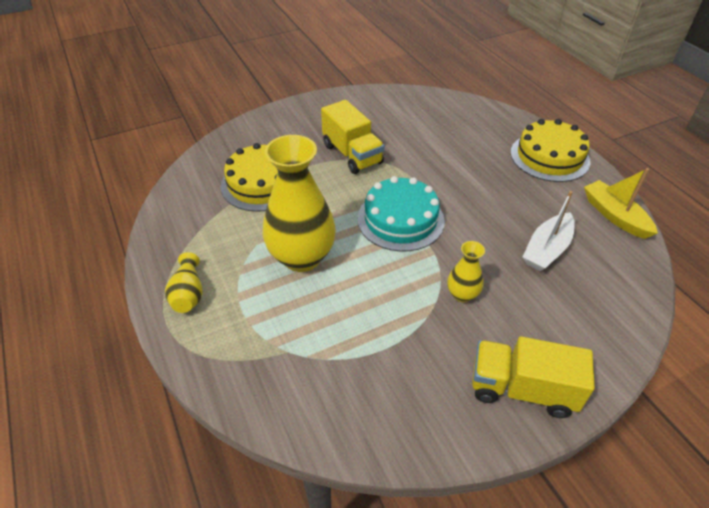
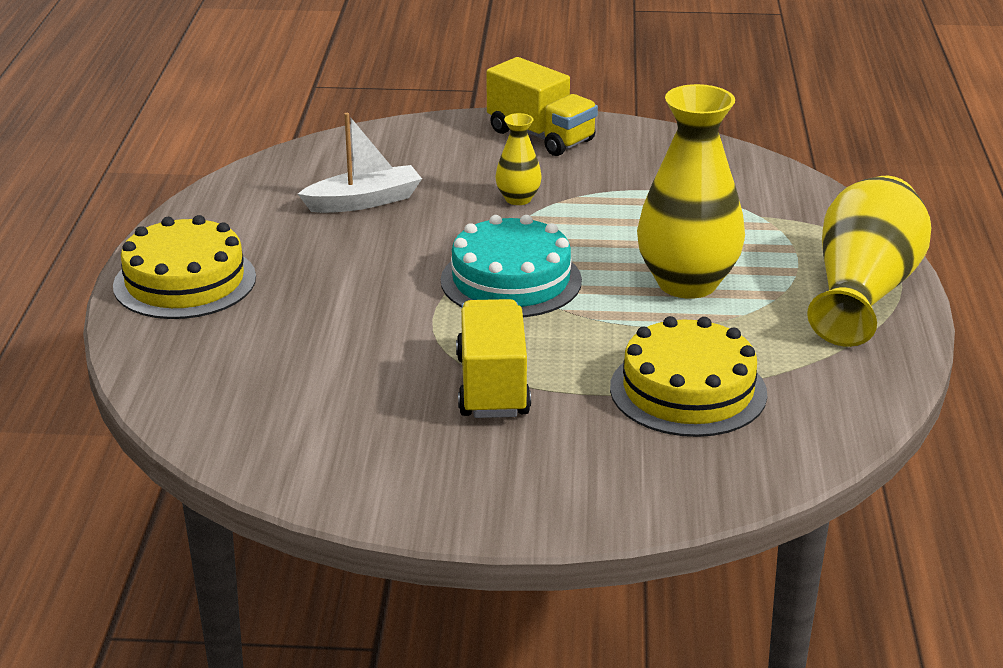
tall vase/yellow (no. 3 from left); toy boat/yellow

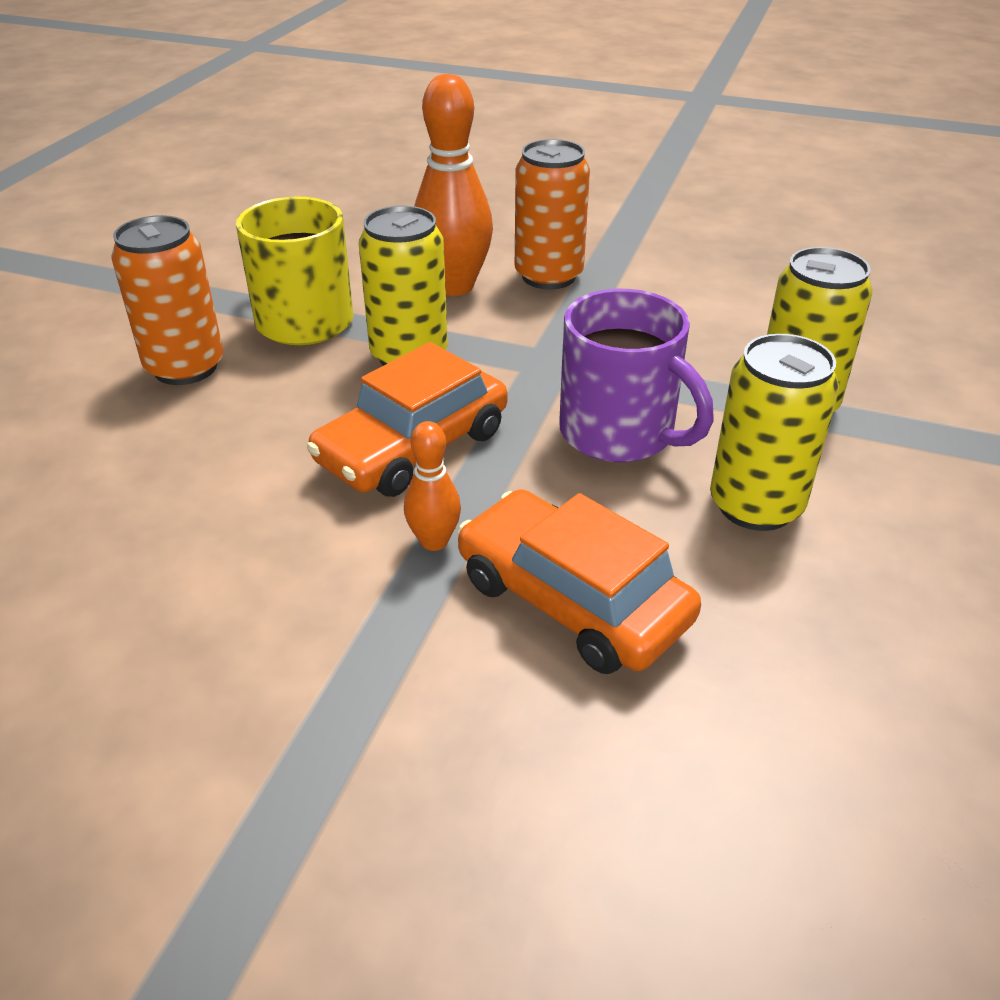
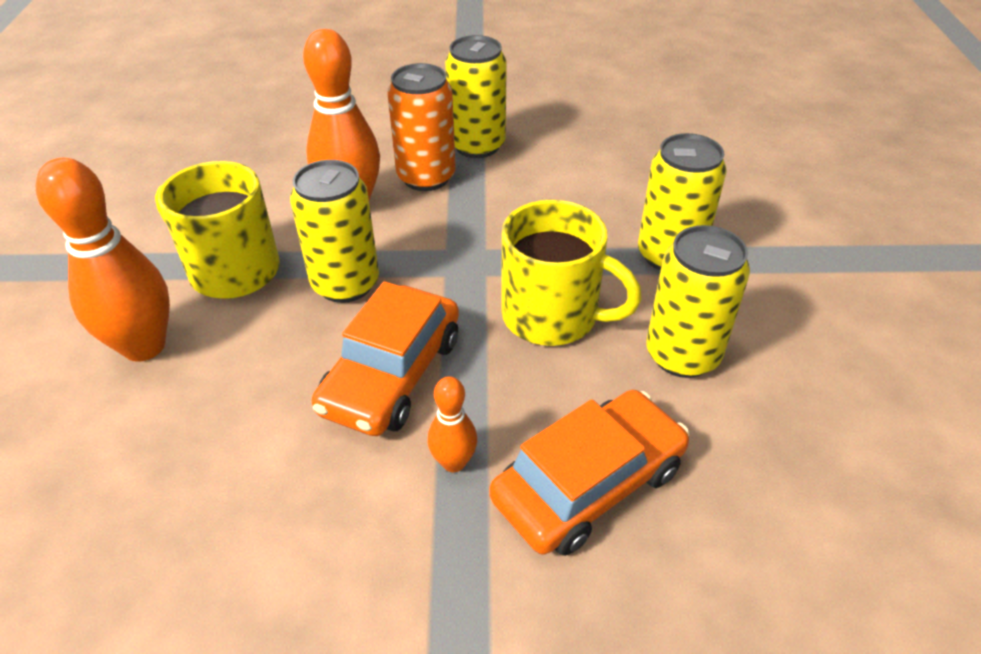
bowling pin/orange-coloured (no. 1 from left); can/yellow (no. 2 from left); car/orange-coloured (no. 2 from left); tea mug/yellow (no. 2 from left)

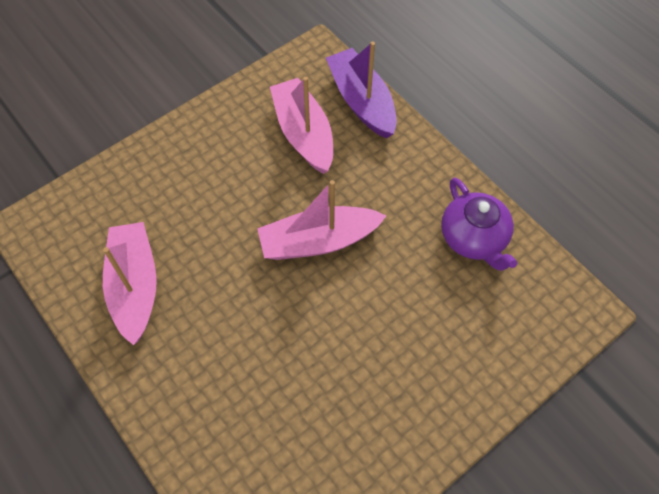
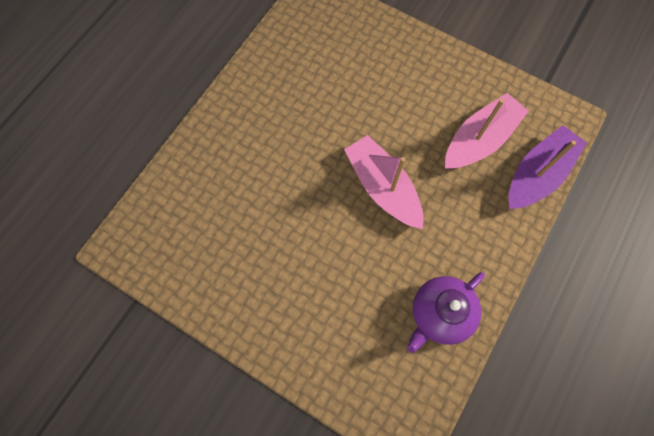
toy boat/pink (no. 1 from left in the first image)

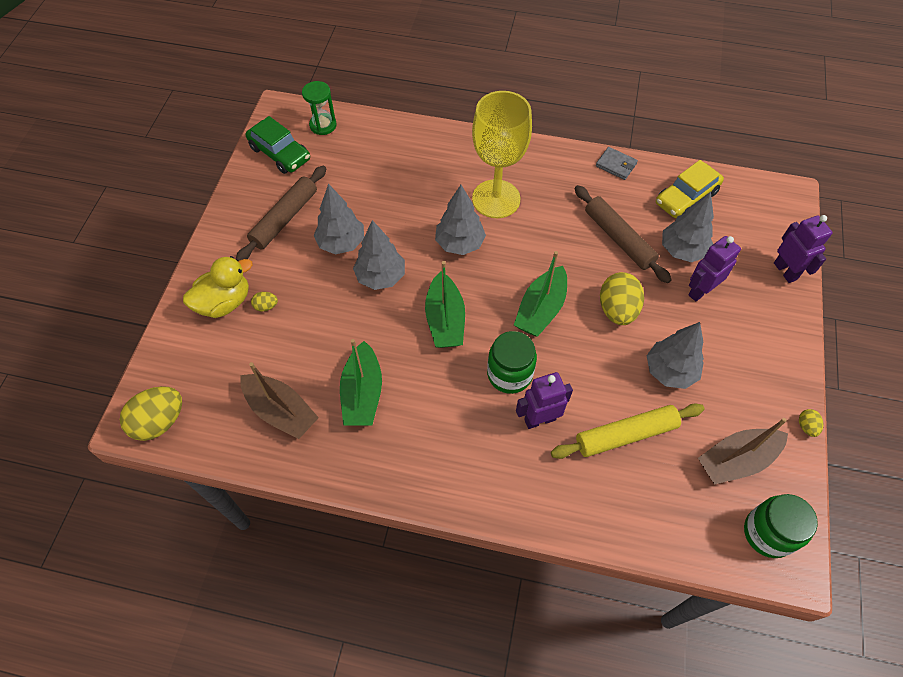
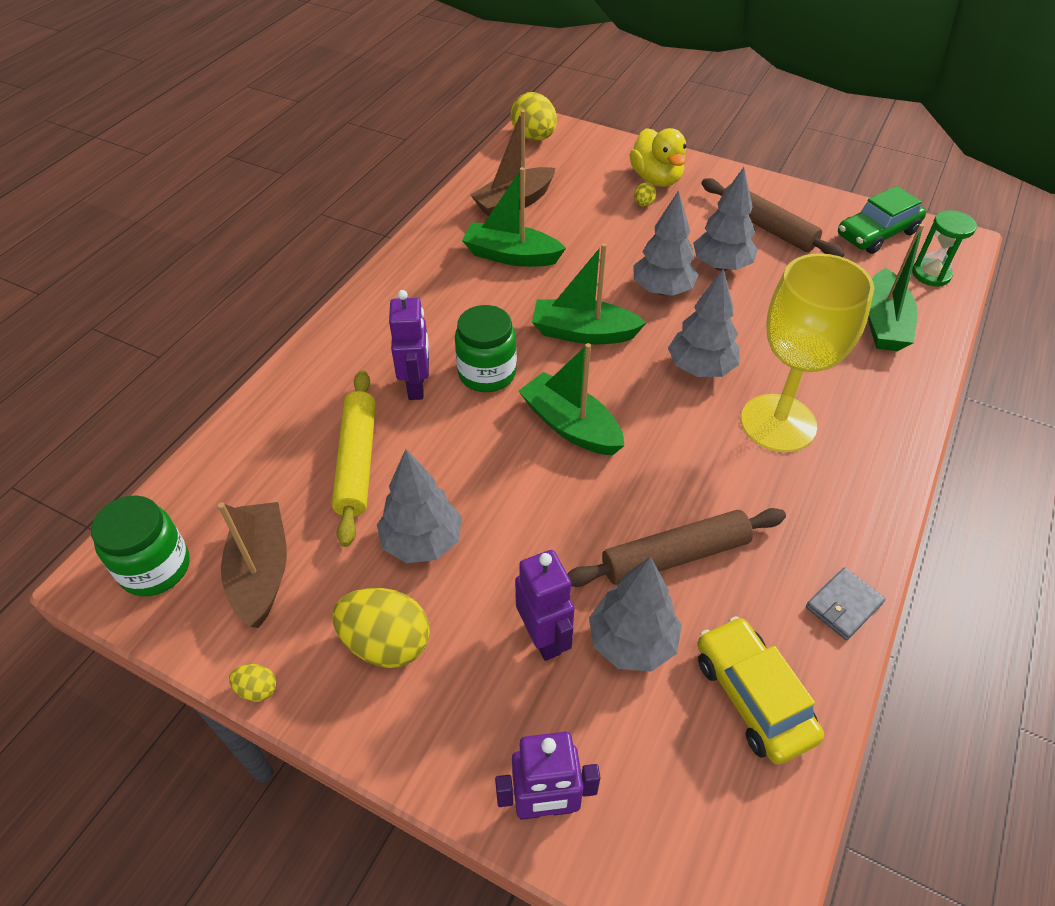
toy egg/yellow (no. 2 from left); toy boat/green (no. 4 from left)

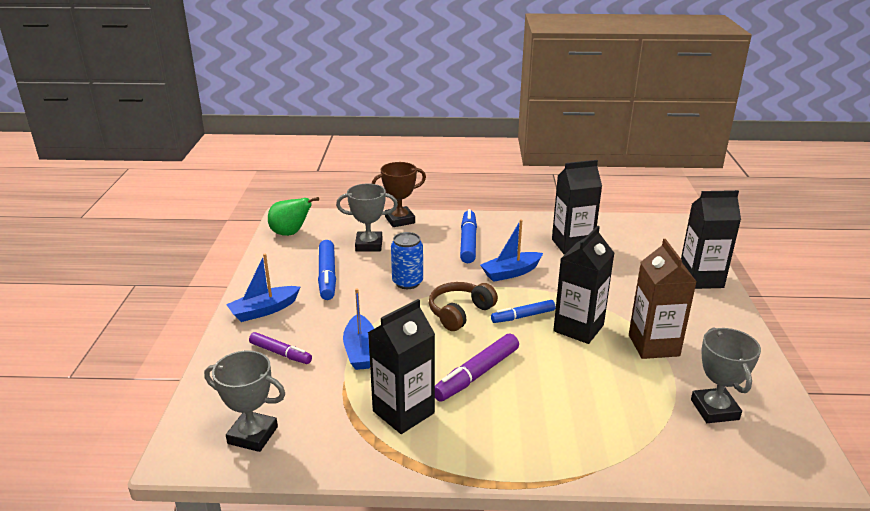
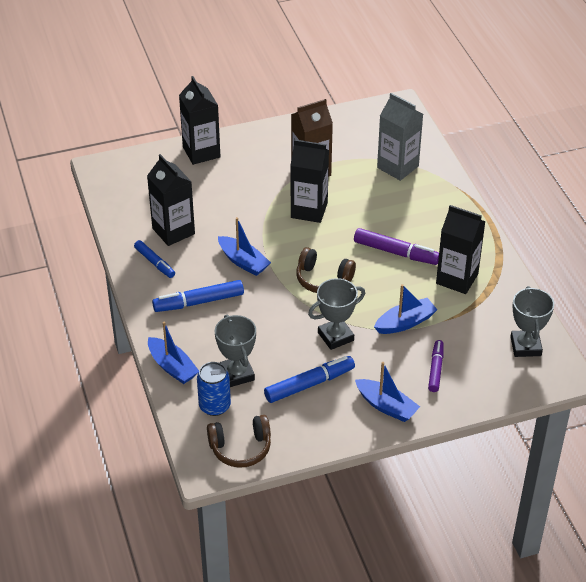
felt pen/cobalt (no. 1 from left); toy boat/cobalt (no. 1 from left); can/cobalt; over-ear headphones/dark brown (no. 1 from left); award cup/grey (no. 2 from left); carton/grey

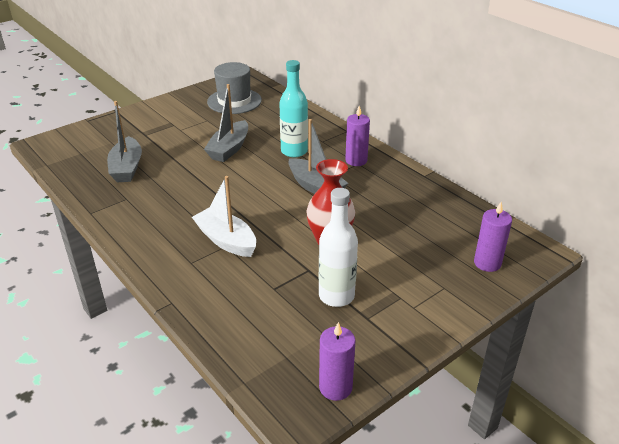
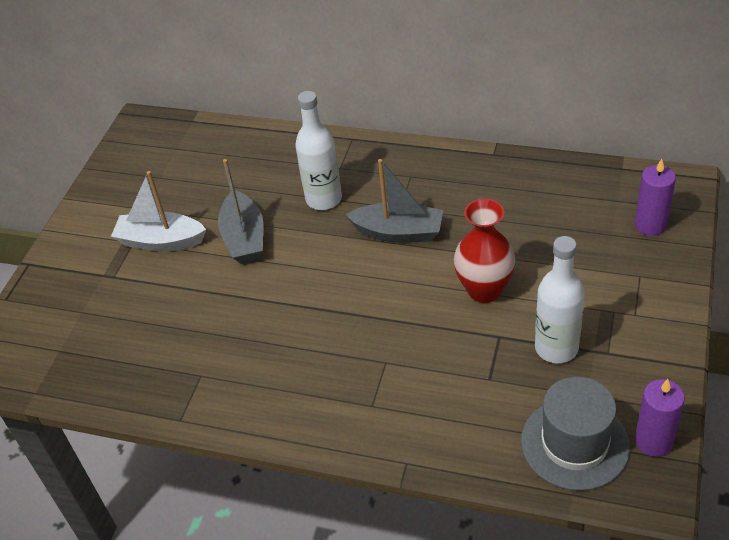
toy boat/white; flask/white (no. 1 from left); tall hat/grey; toy boat/grey (no. 1 from left in the first image); pillar candle/royal purple (no. 2 from left in the first image)

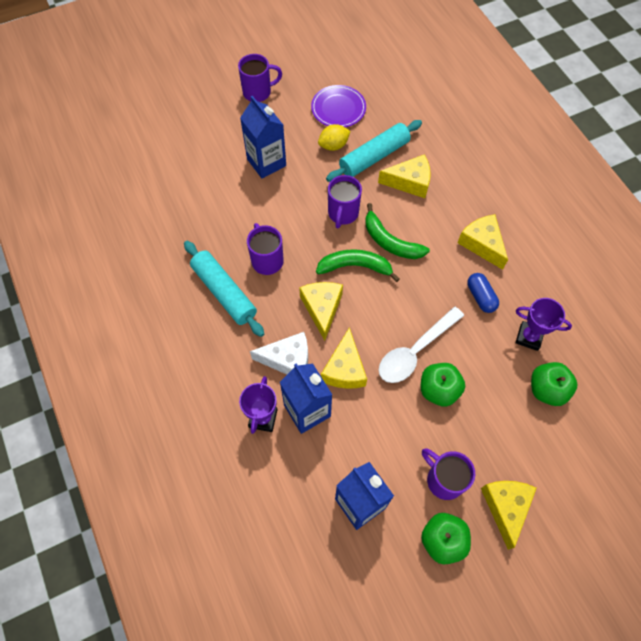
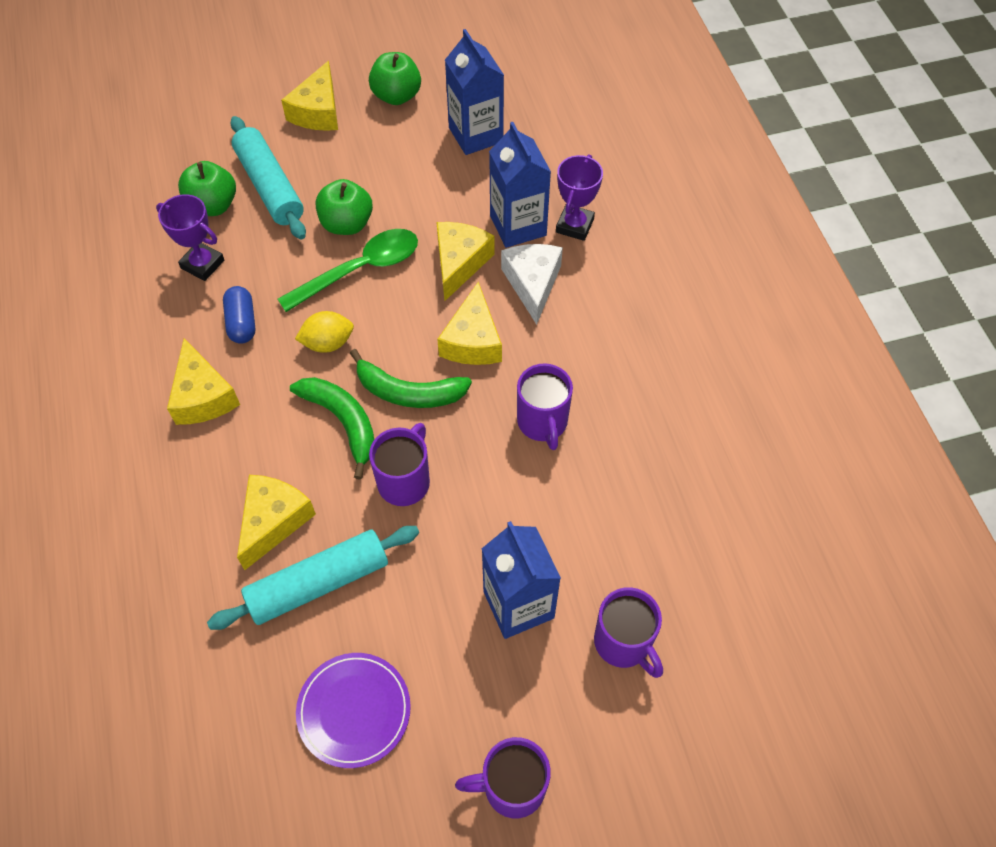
dough roller/teal (no. 1 from left); piece of cheese/yellow (no. 2 from left); tablespoon/green; lemon/yellow; piece of cheese/white; tea mug/royal purple (no. 4 from left)

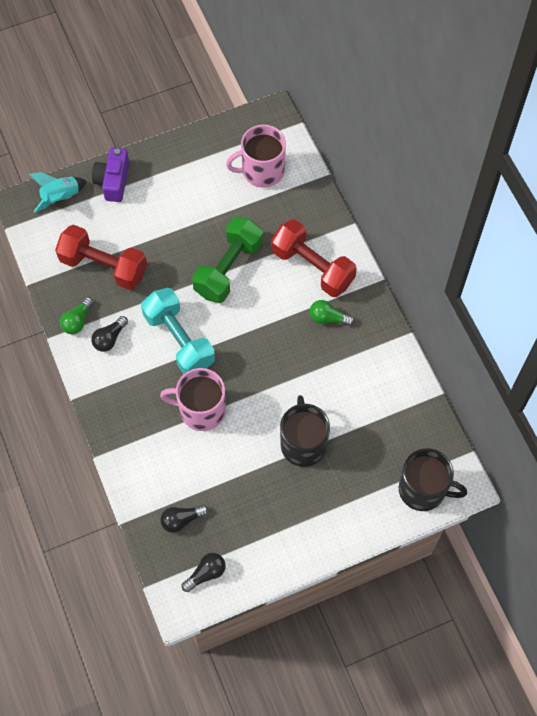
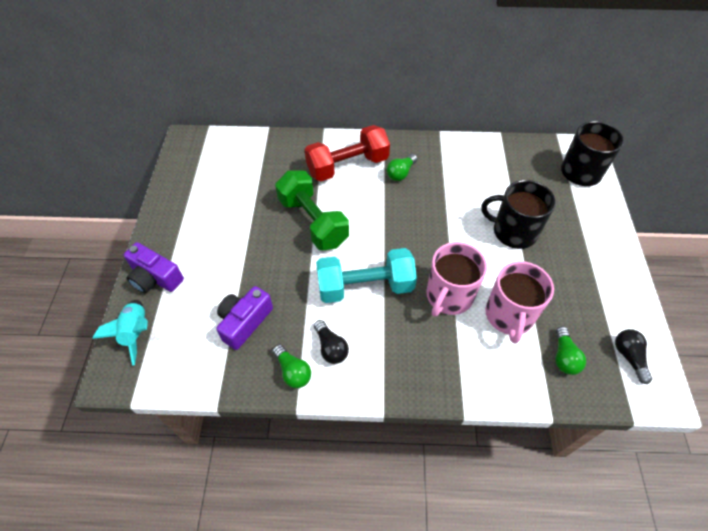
compact camera/royal purple (no. 2 from left); tea mug/pink (no. 2 from left); lightbulb/green (no. 3 from left)

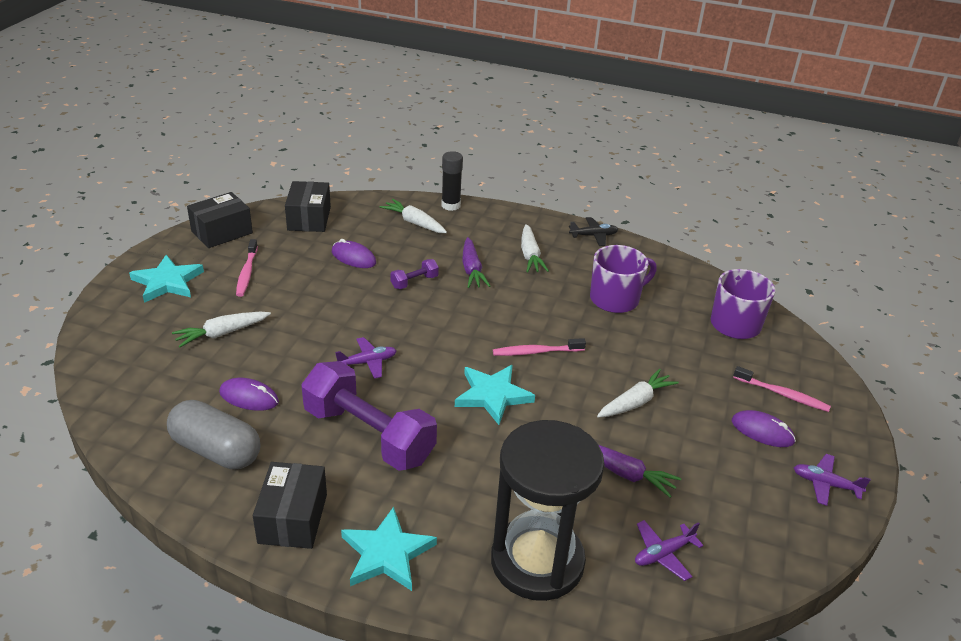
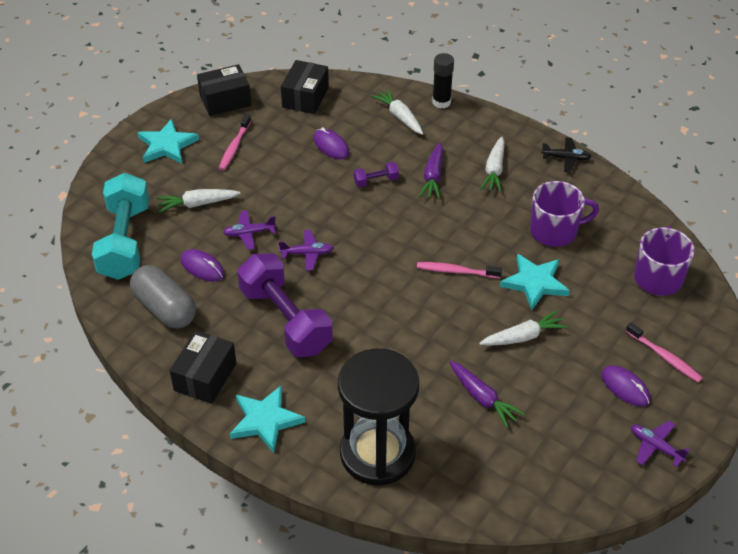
free weight/teal; plane/royal purple (no. 1 from left); star shape/teal (no. 3 from left)

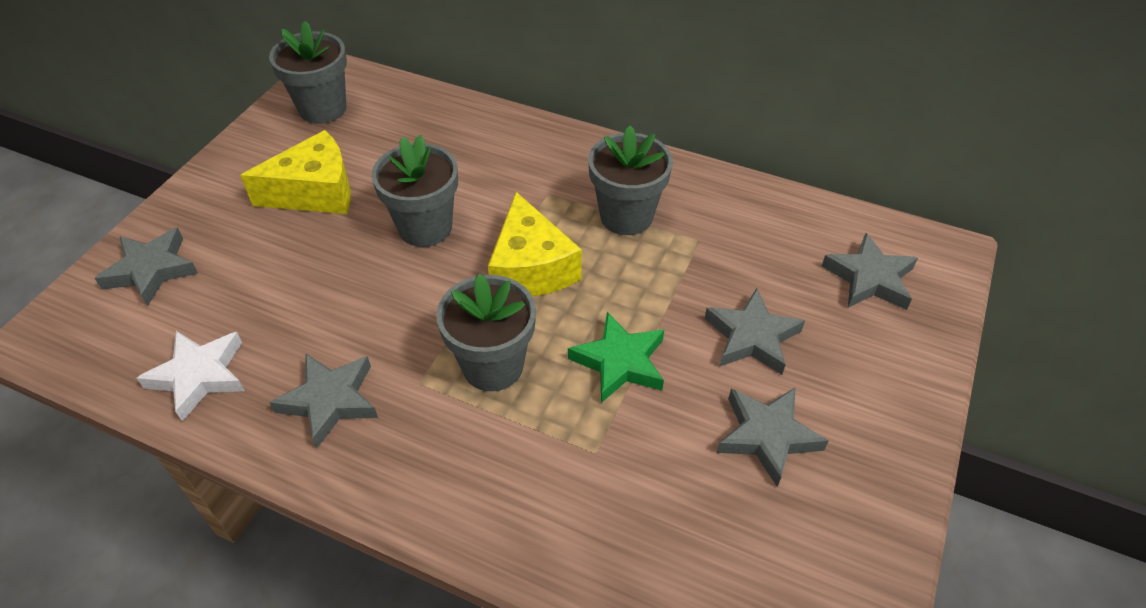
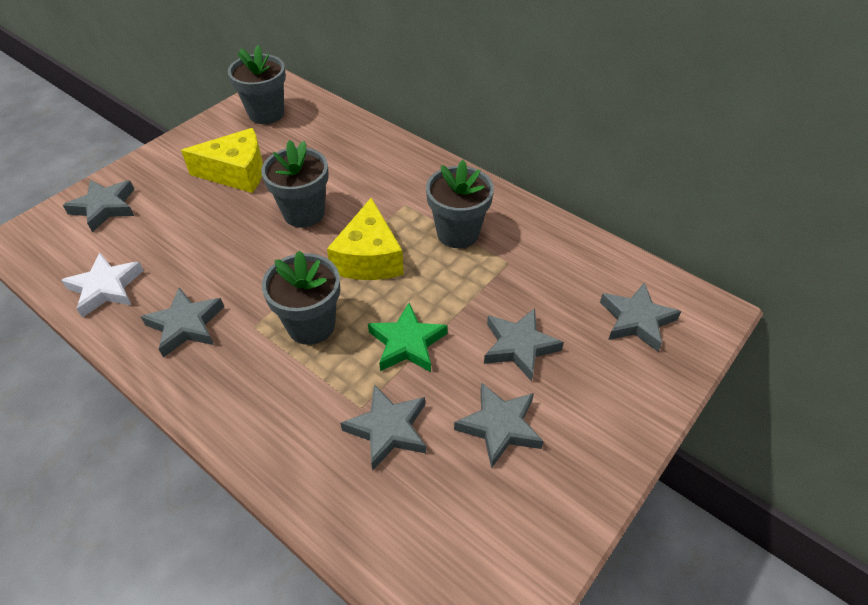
star shape/grey (no. 3 from left)

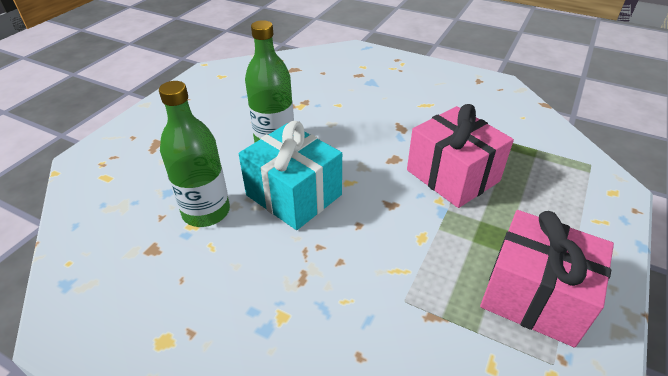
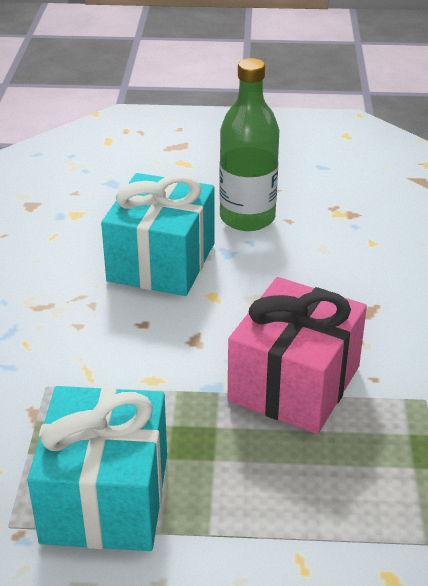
gift/teal (no. 1 from left); flask/green (no. 1 from left in the first image)

